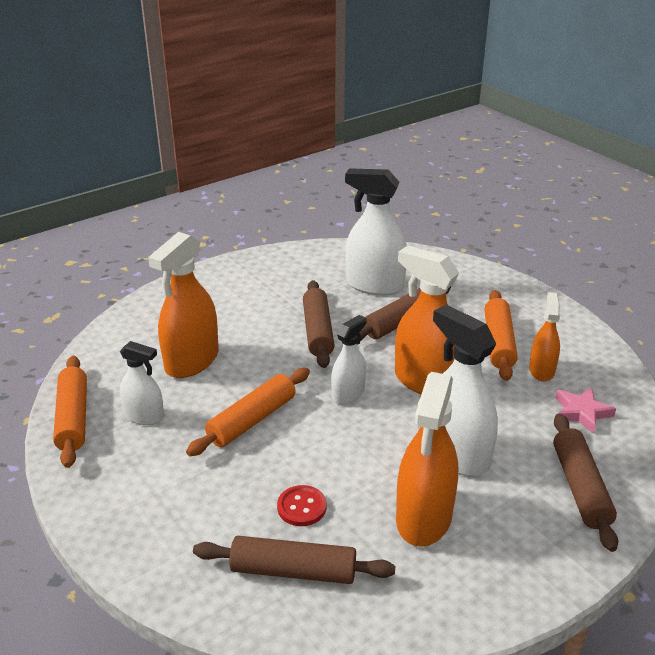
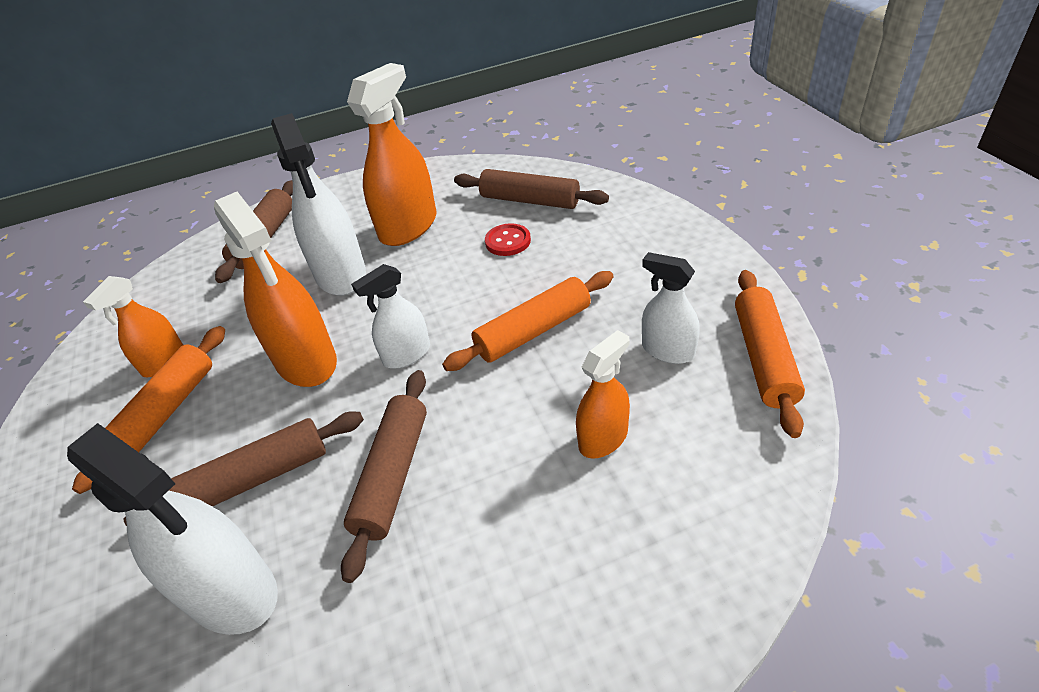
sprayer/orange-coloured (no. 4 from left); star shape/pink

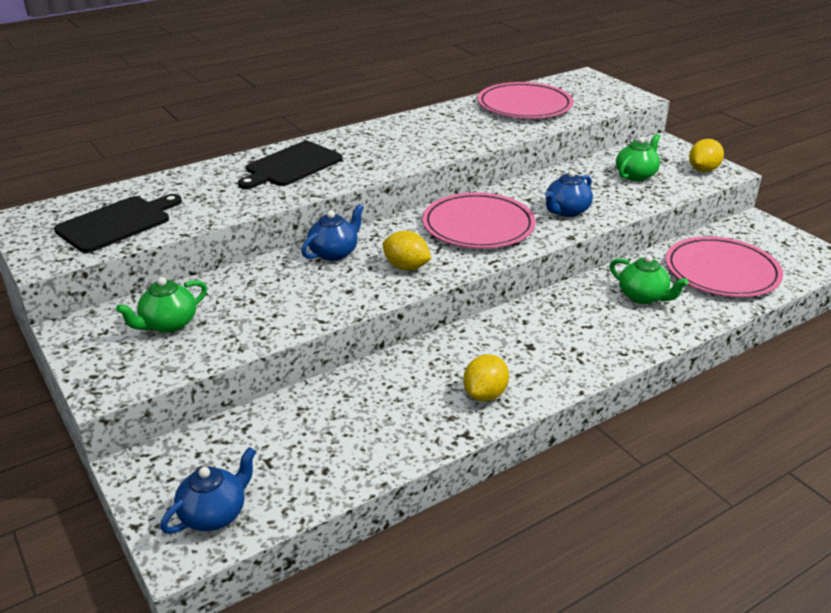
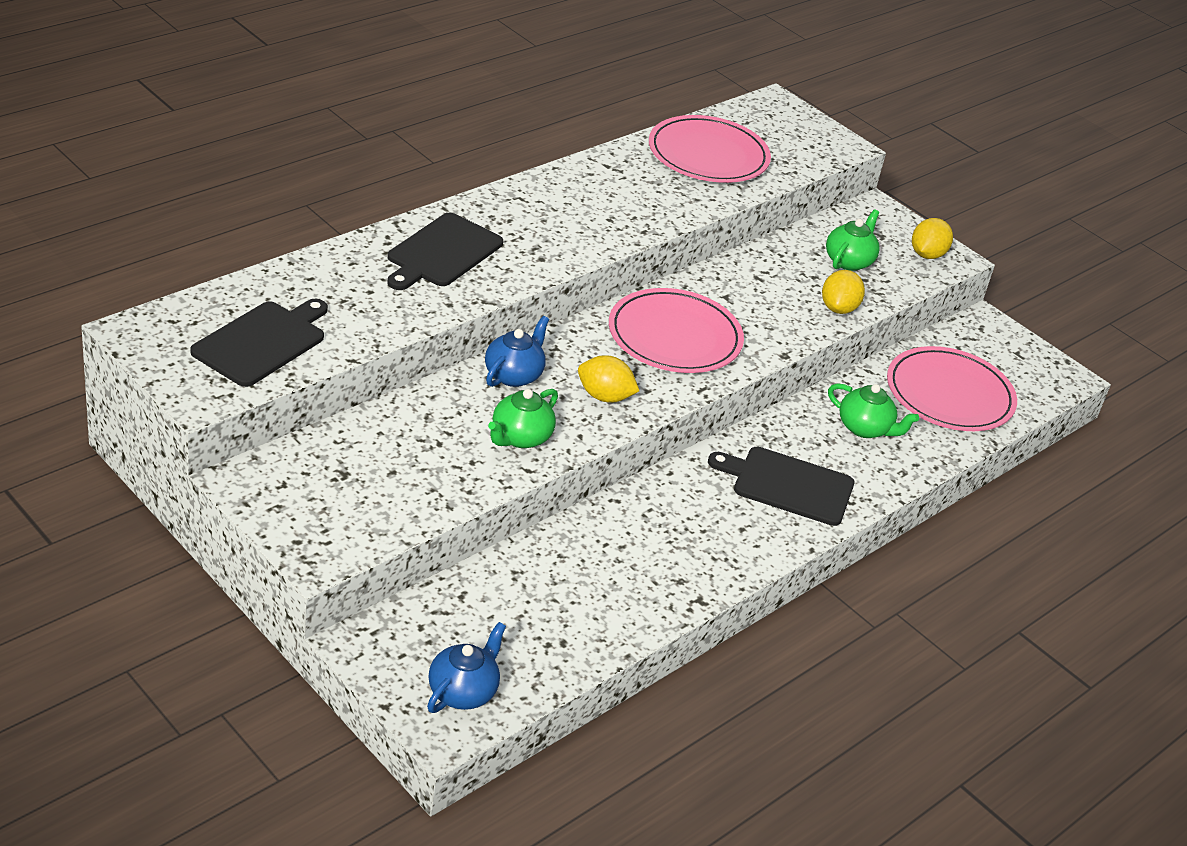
teapot/green (no. 1 from left); chopping board/ebony (no. 3 from left); lemon/yellow (no. 2 from left); teapot/cobalt (no. 3 from left in the first image)

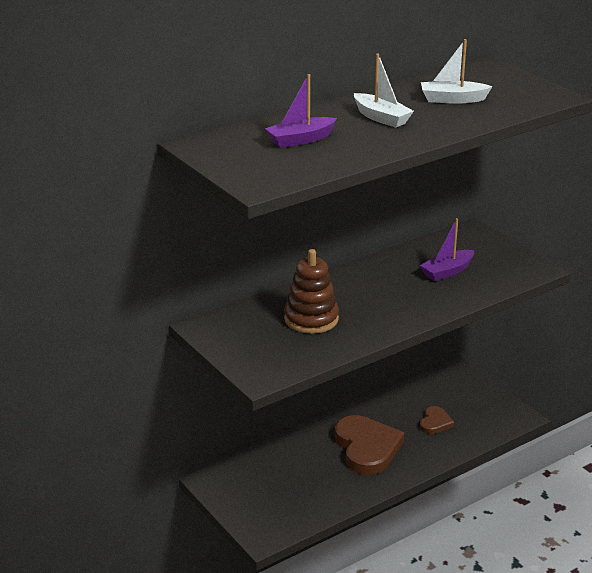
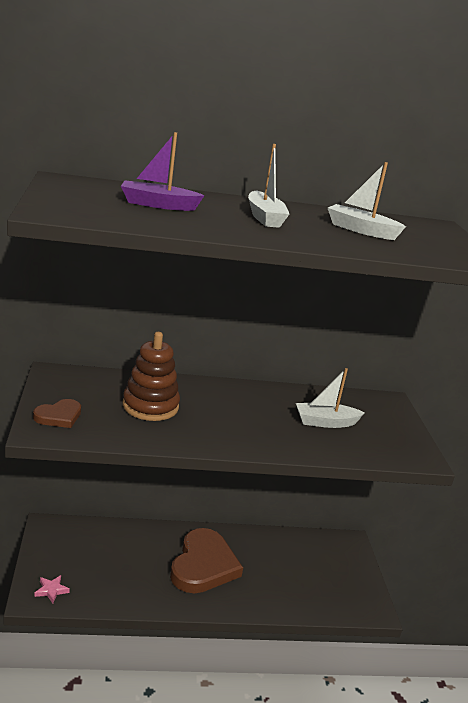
heart/dark brown (no. 1 from left); star shape/pink; toy boat/white (no. 2 from left)

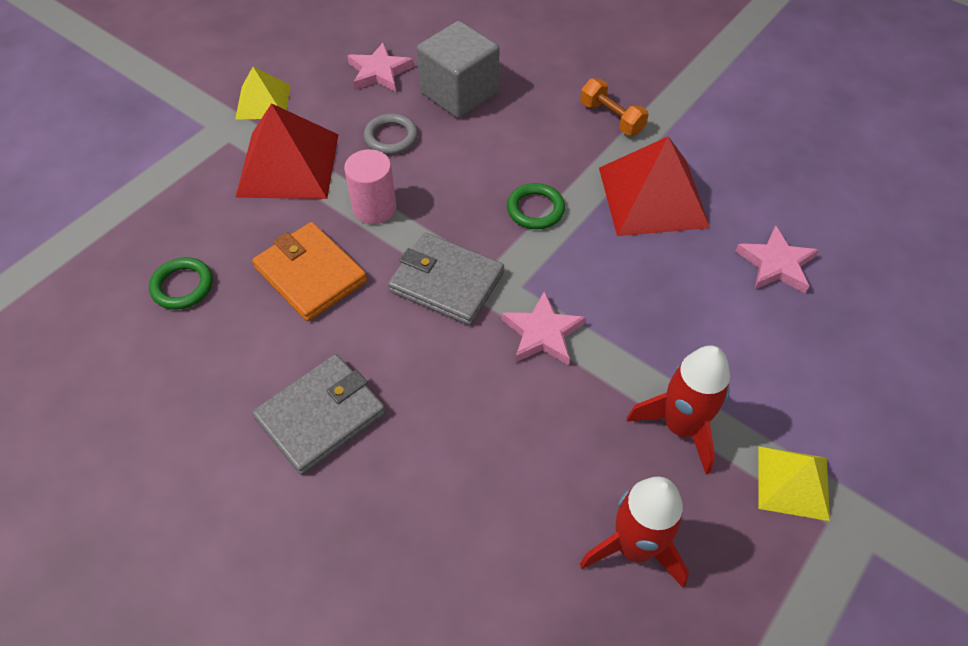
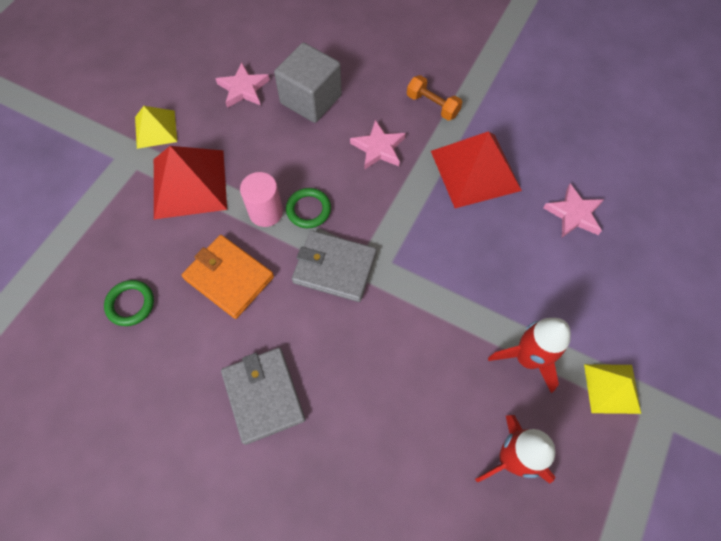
wallet/grey (no. 1 from left); hoop/green (no. 2 from left); star shape/pink (no. 2 from left); hoop/grey

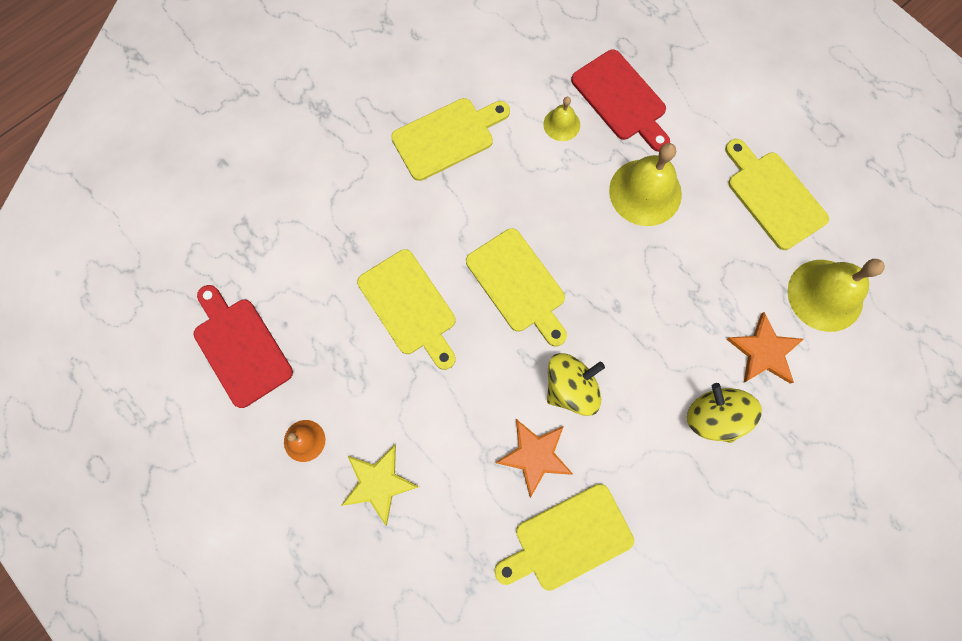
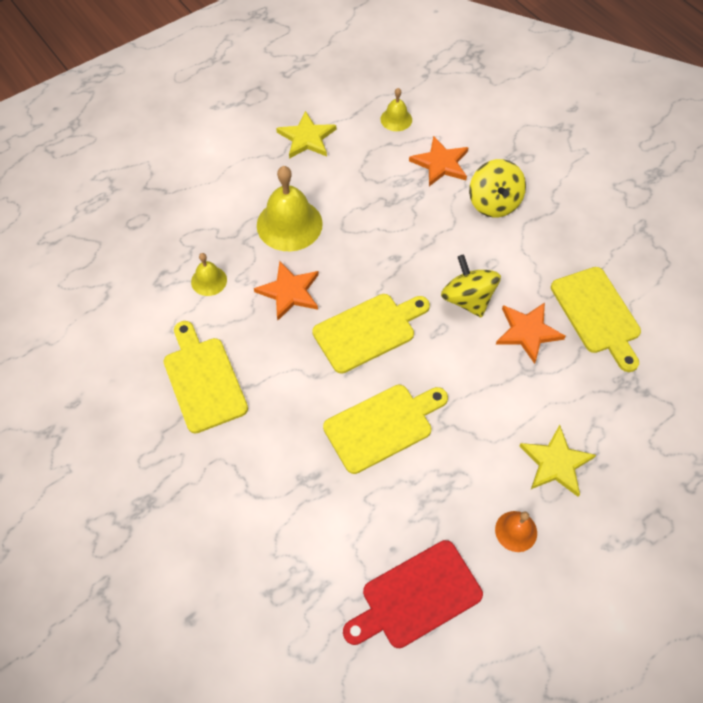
star shape/orange-coloured (no. 1 from left); star shape/yellow (no. 1 from left); school bell/yellow (no. 3 from left); spinning top/yellow (no. 2 from left); chopping board/scarlet (no. 2 from left in the first image)

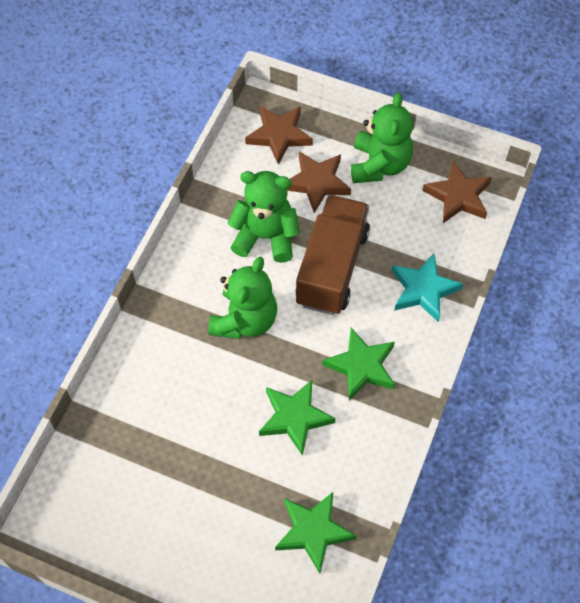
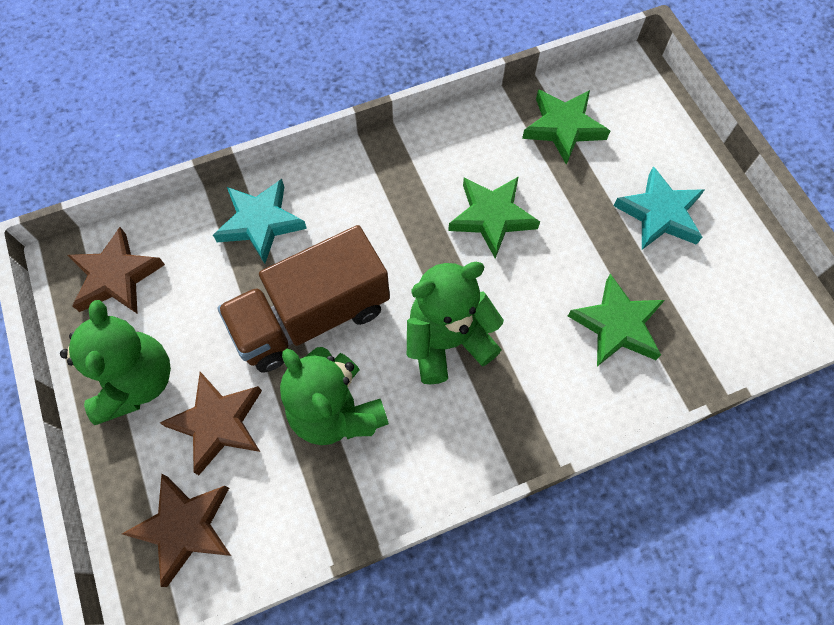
teddy/green (no. 1 from left); star shape/green (no. 3 from left); star shape/teal (no. 2 from left)

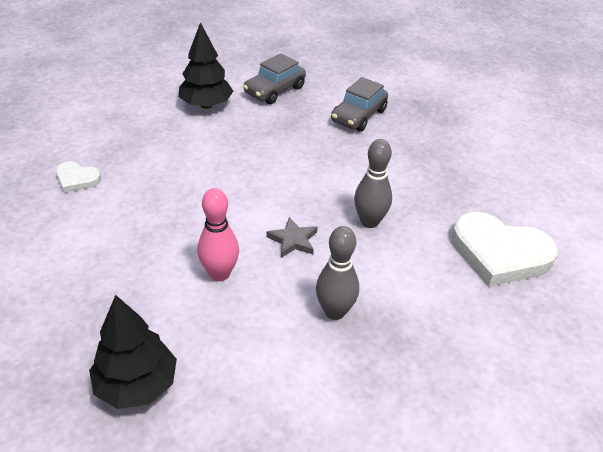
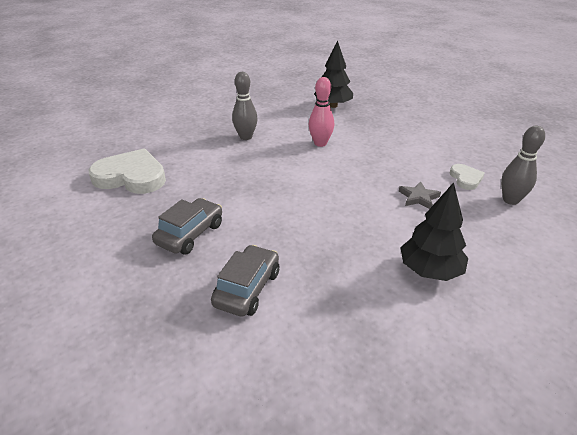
car/grey (no. 1 from left); star shape/grey; heart/white (no. 2 from left); bowling pin/grey (no. 2 from left)

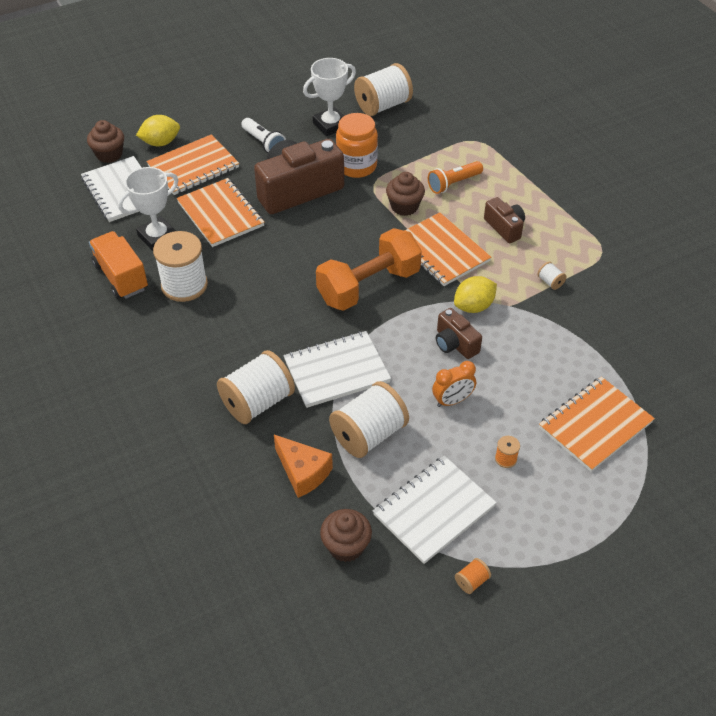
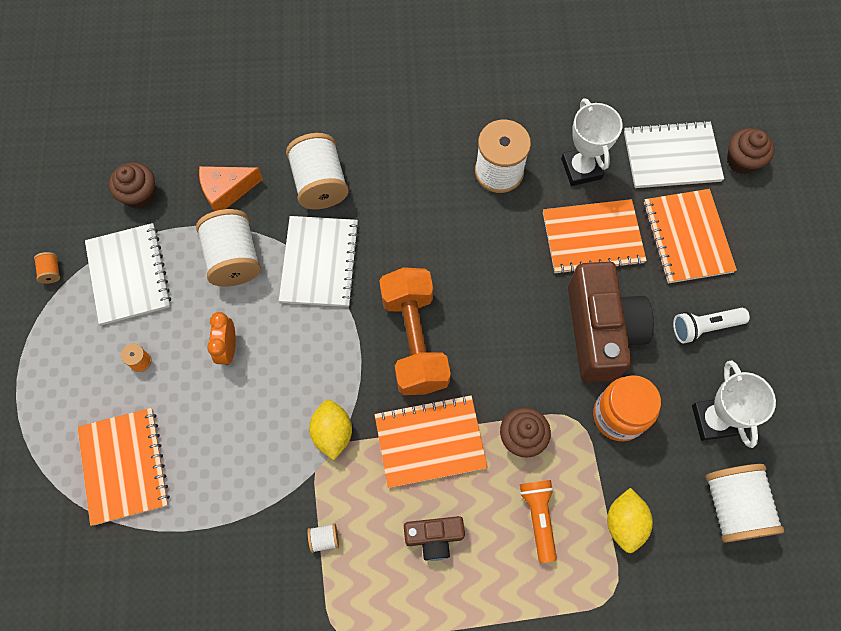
lemon/yellow (no. 2 from left); toy truck/orange-coloured; compact camera/dark brown (no. 2 from left in the first image)

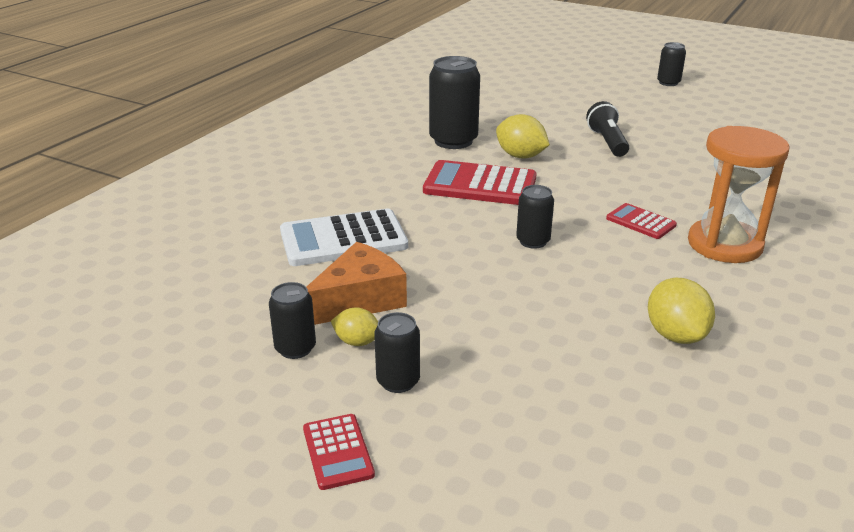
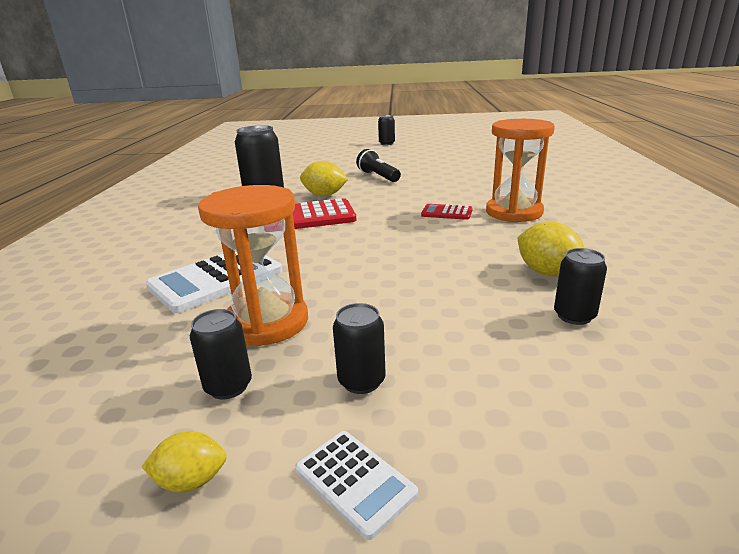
lemon/yellow (no. 1 from left); sand timer/orange-coloured (no. 1 from left); adding machine/white (no. 2 from left); can/ebony (no. 5 from left)

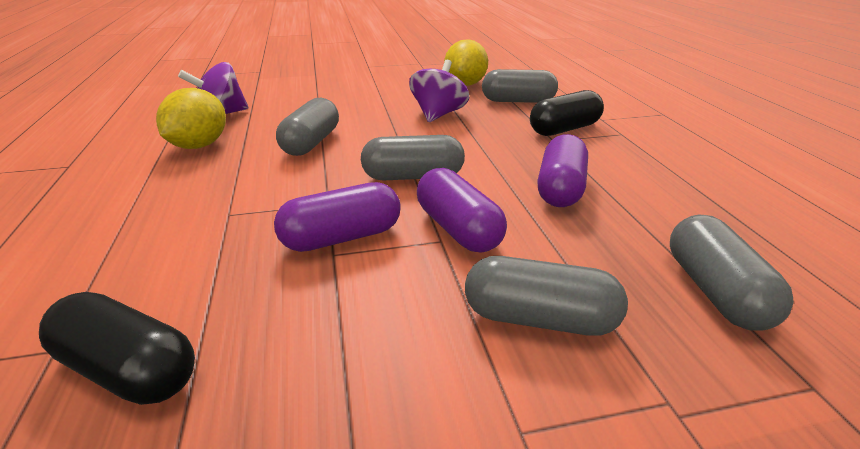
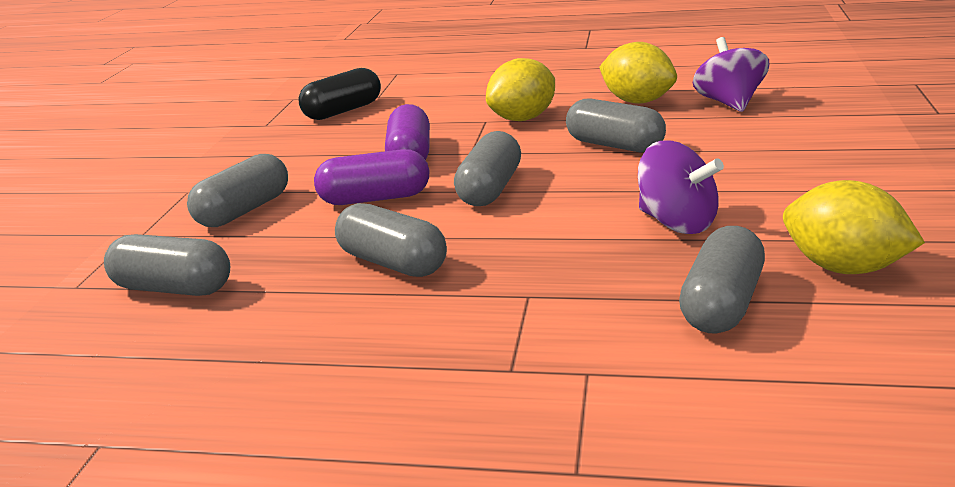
pill shape/grey (no. 3 from left); lemon/yellow (no. 1 from left); pill shape/ebony (no. 2 from left in the first image)

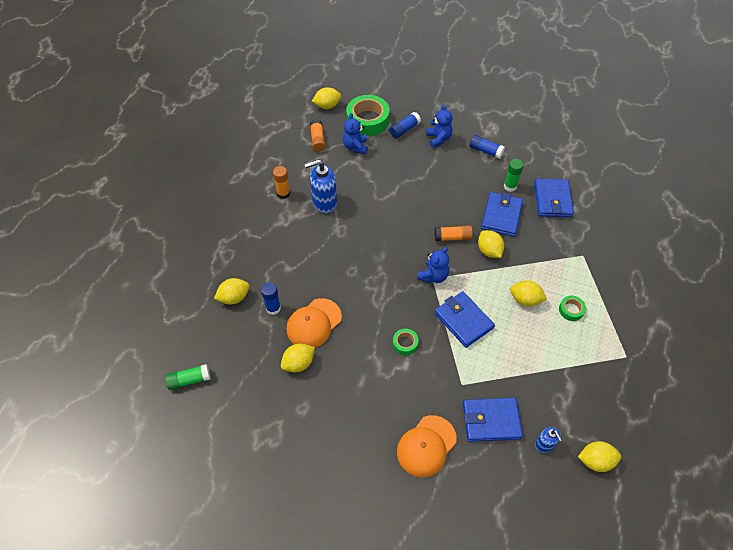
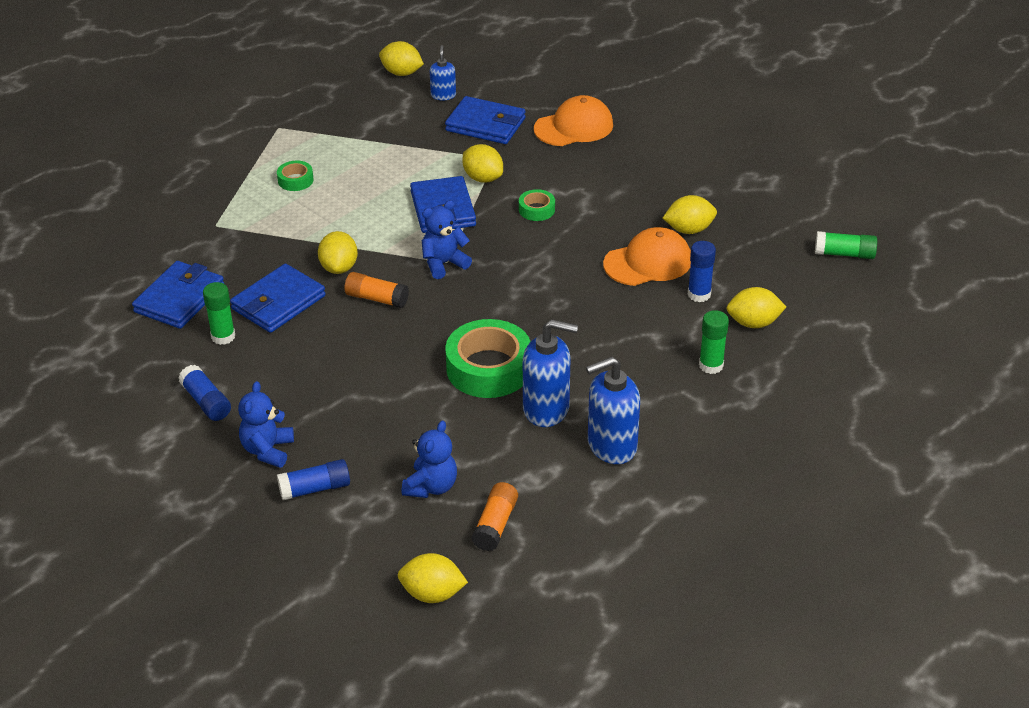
sticky tape/green (no. 2 from left); lemon/yellow (no. 4 from left); soap pump/cobalt (no. 3 from left); glue/green (no. 2 from left)

